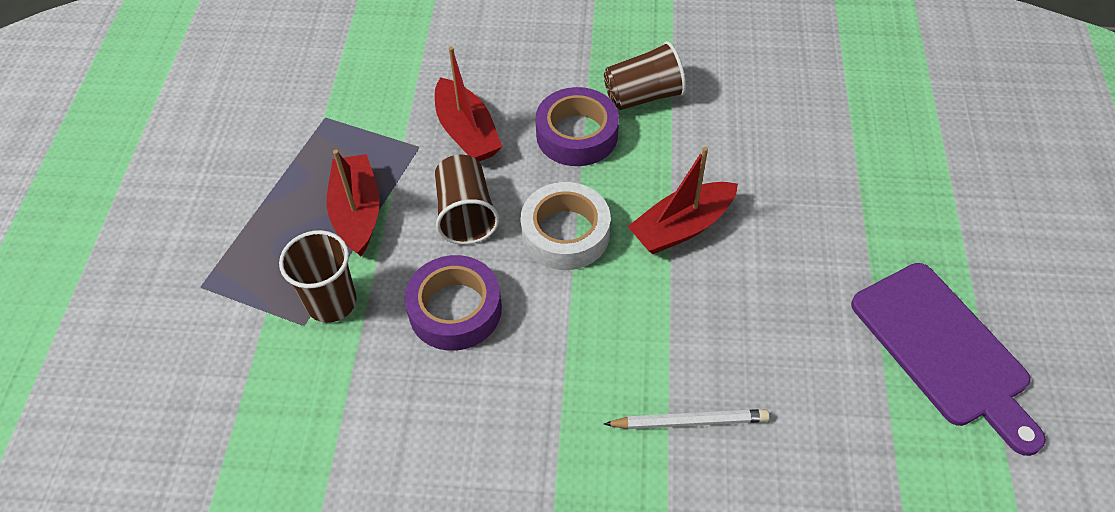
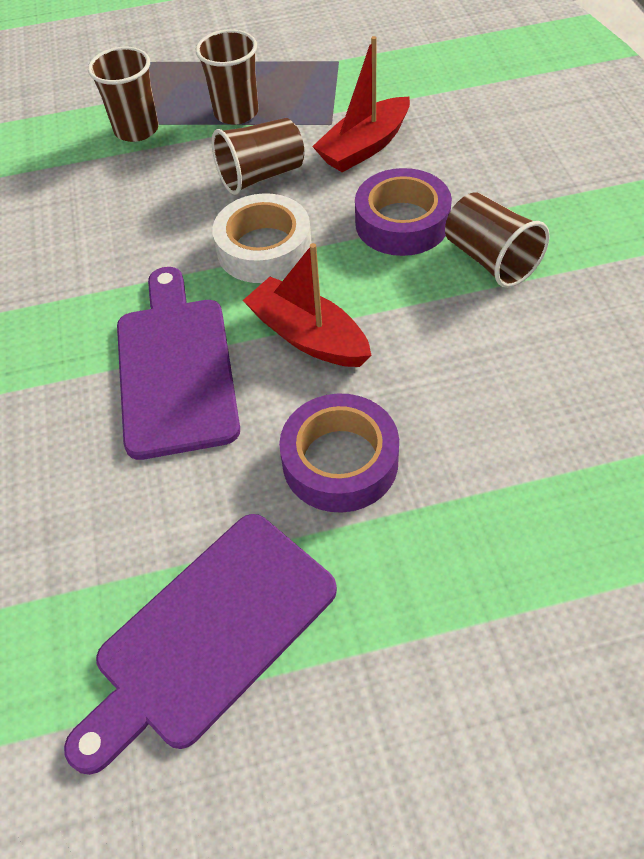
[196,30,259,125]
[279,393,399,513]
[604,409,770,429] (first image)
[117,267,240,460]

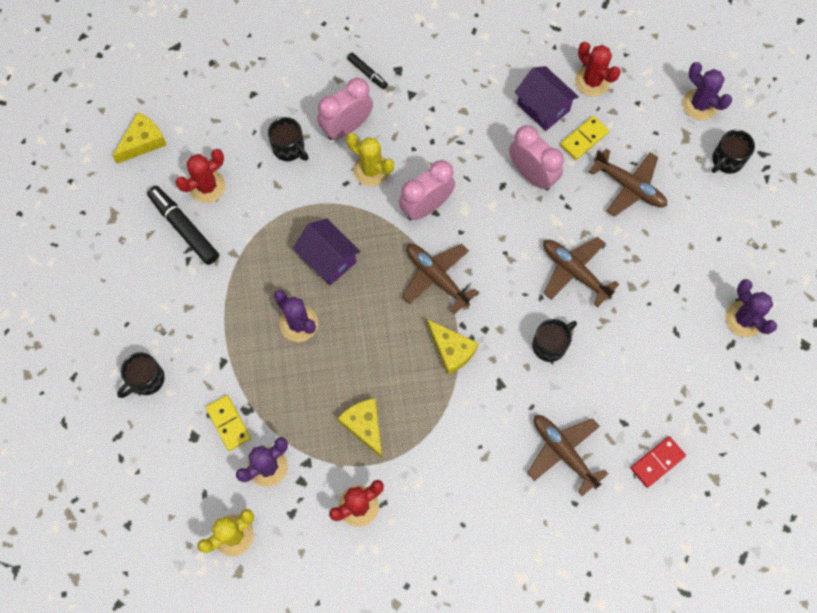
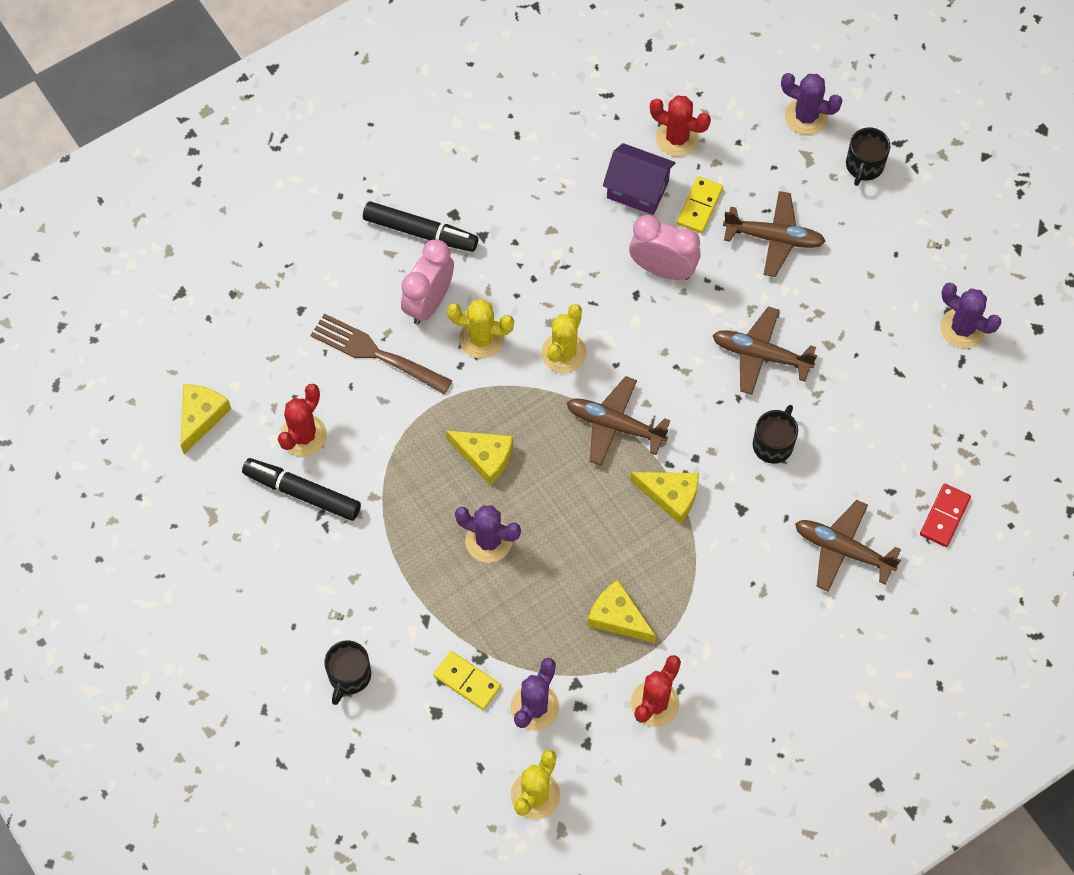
[363,201,478,252]
[310,313,452,394]
[541,304,587,373]
[446,431,513,486]

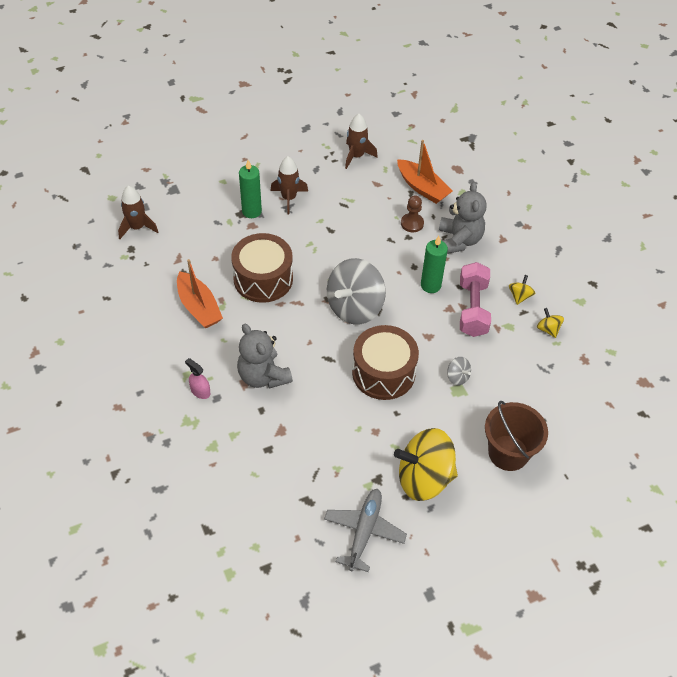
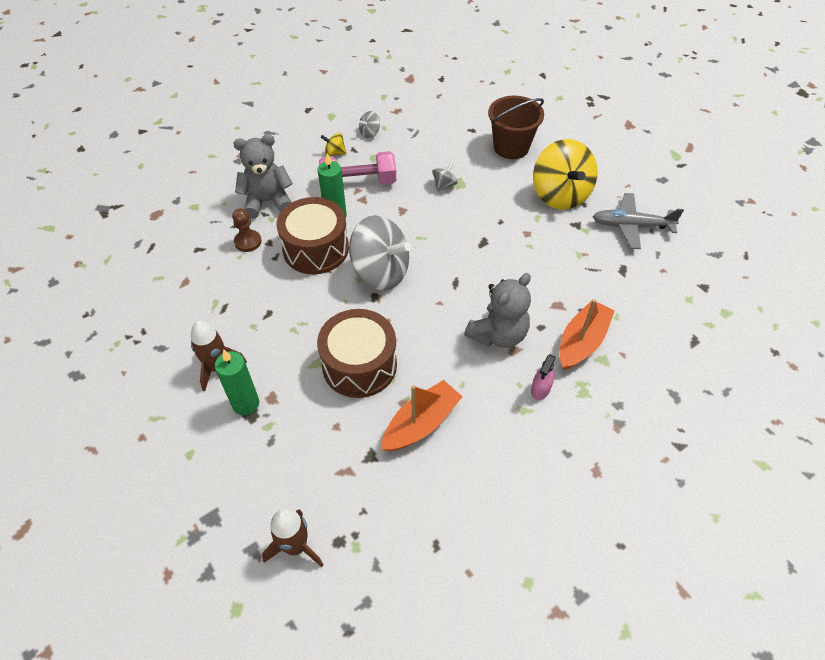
[345,114,378,169] (first image)
[559,299,615,370]
[359,111,380,138]
[277,197,349,274]

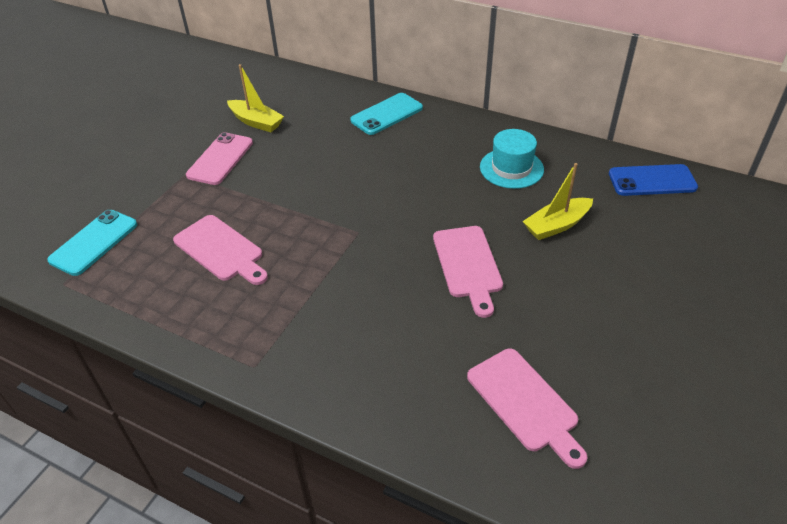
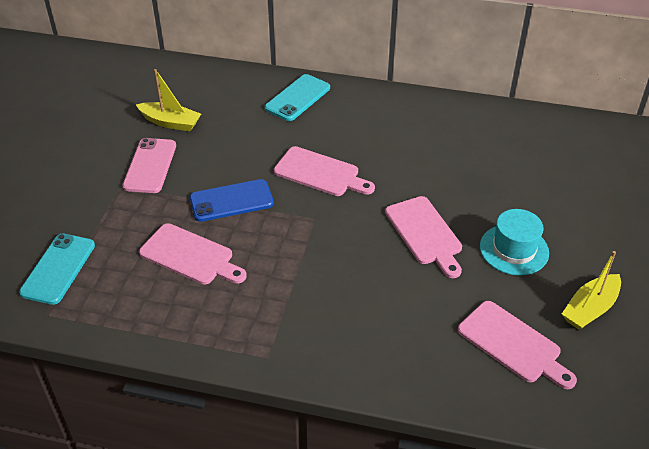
[480,209,549,276]
[562,251,621,330]
[190,179,274,222]
[274,146,375,196]

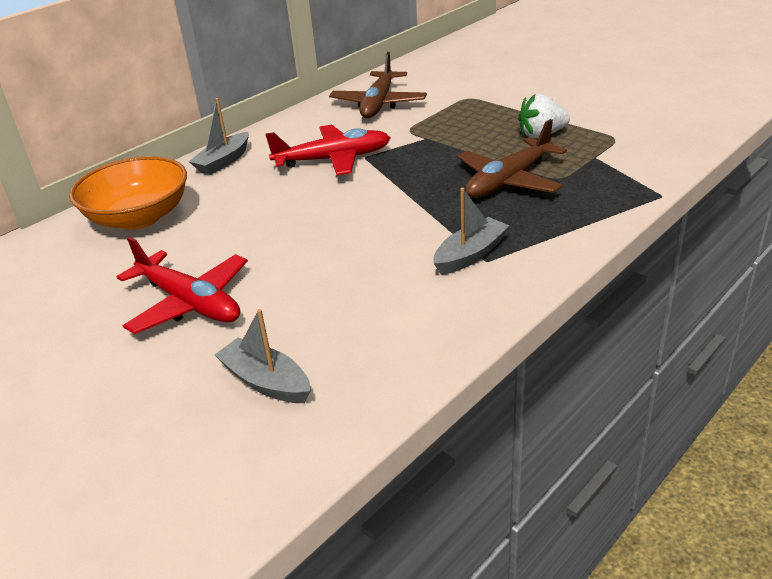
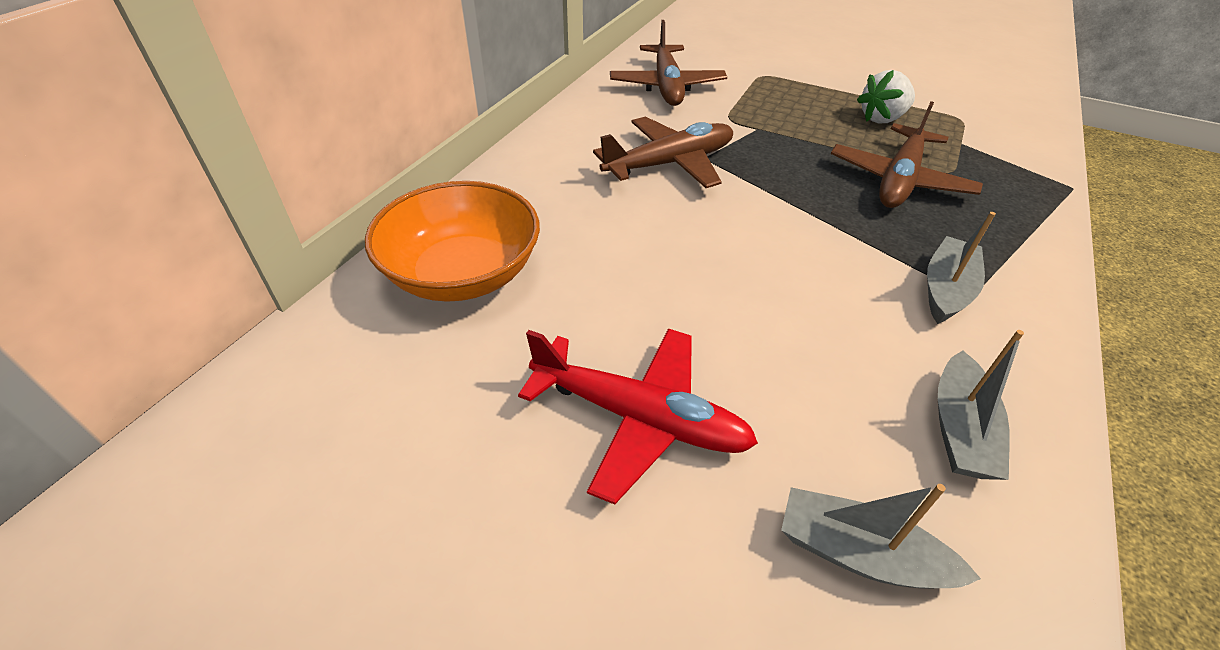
[938,330,1024,480]
[593,117,733,188]

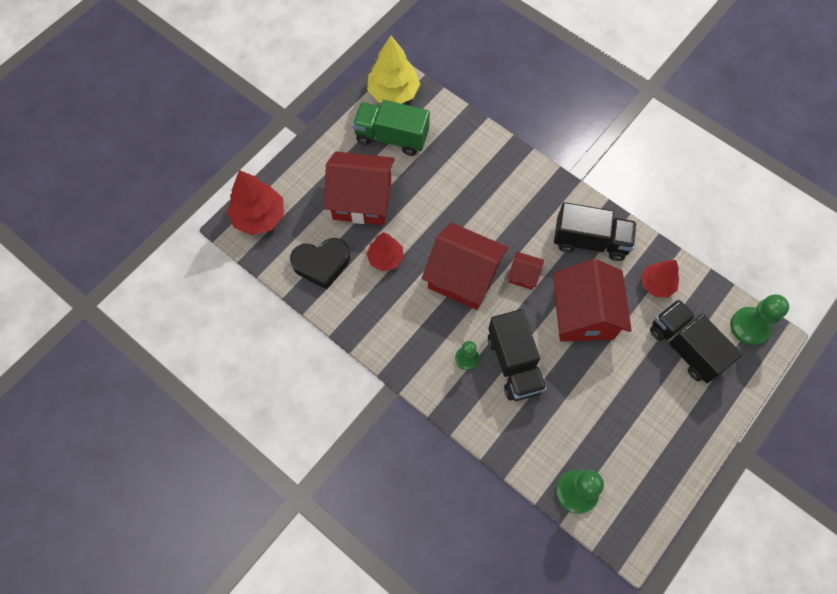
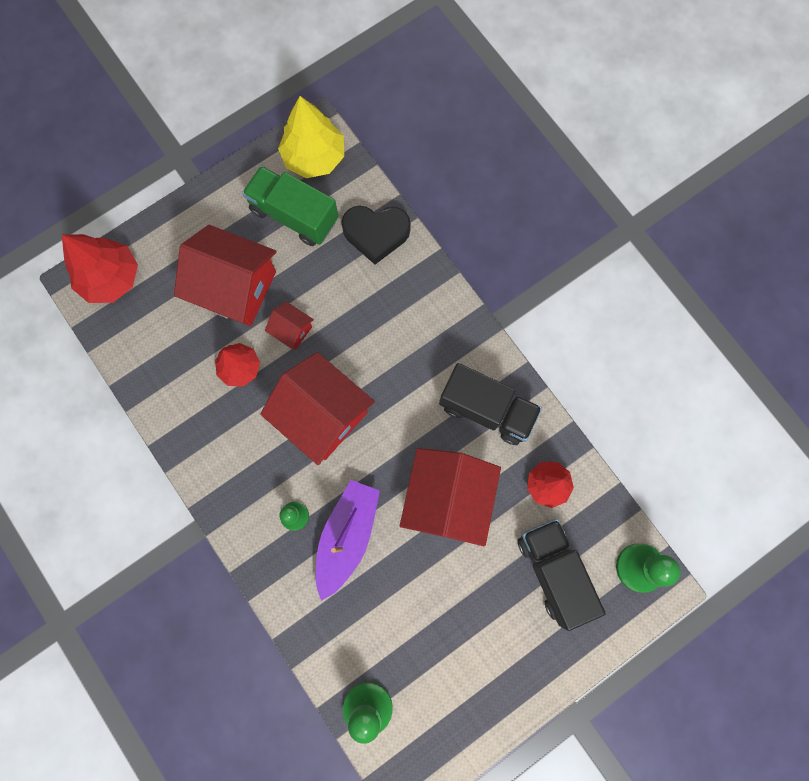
[341,206,411,264]
[265,301,314,350]
[316,480,380,601]

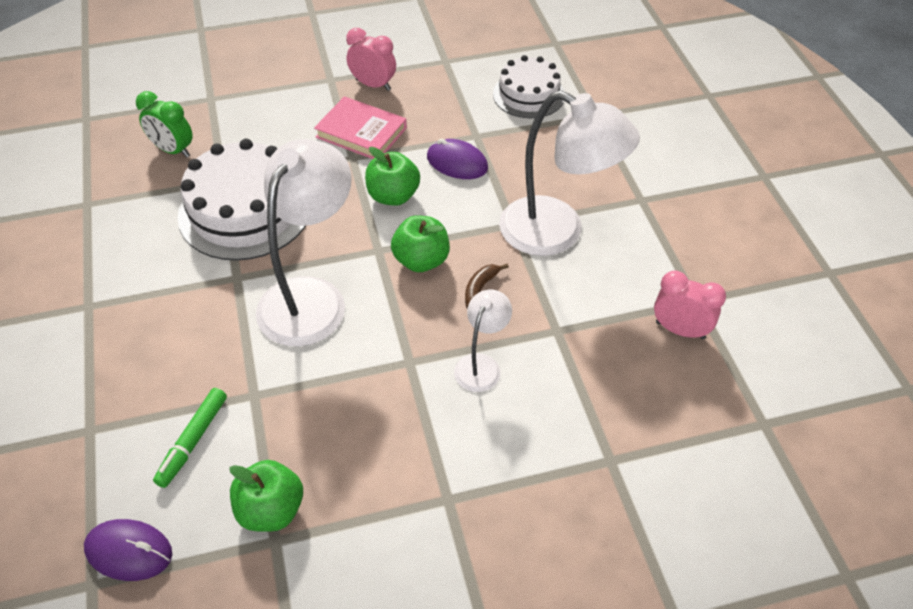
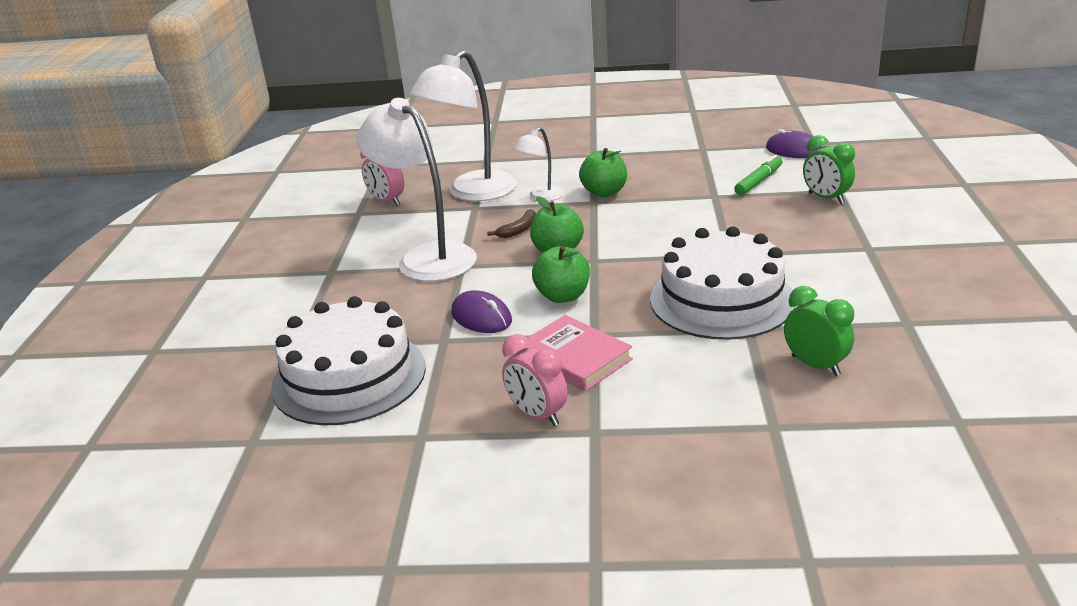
[271,296,426,426]
[410,50,517,201]
[579,148,627,197]
[803,135,855,204]

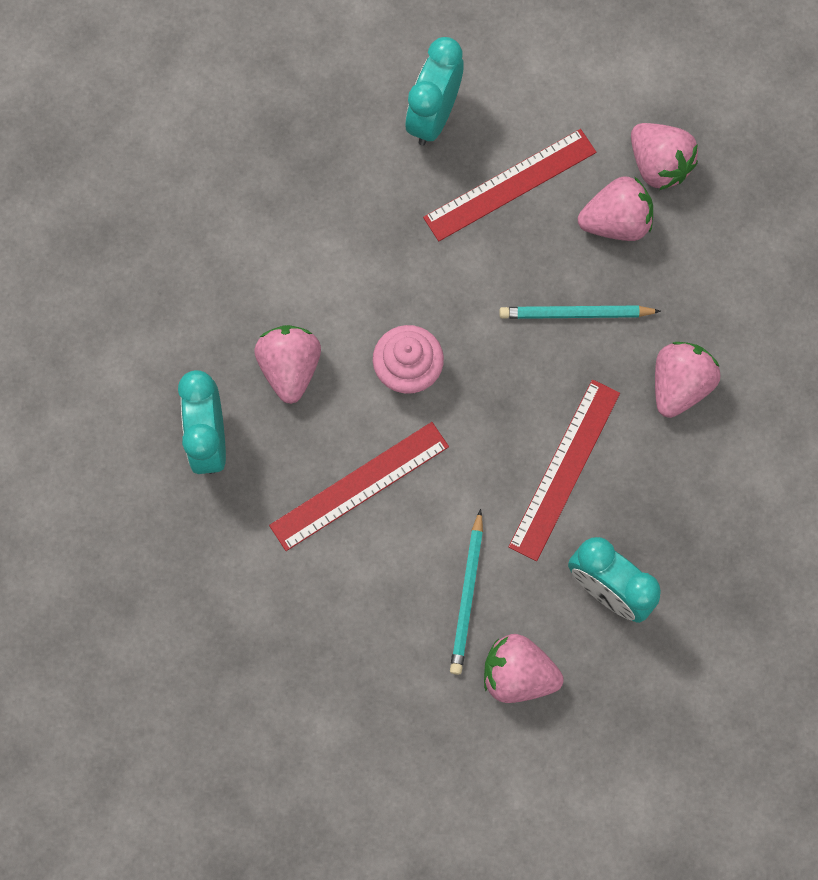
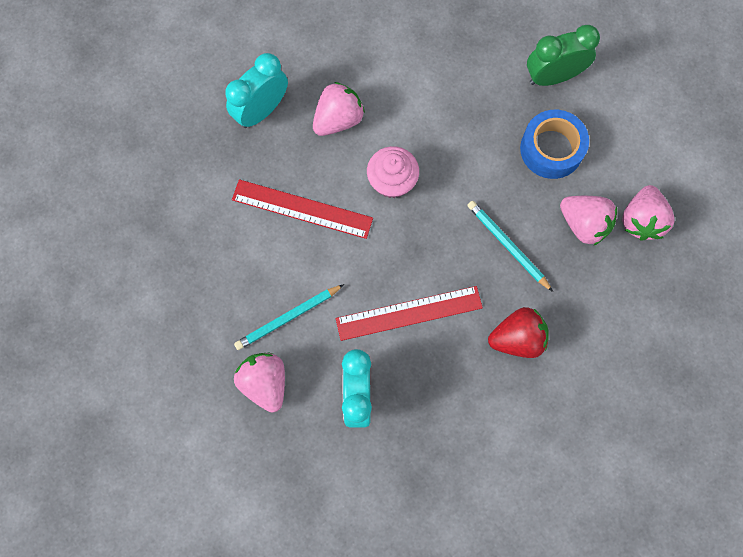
[527,25,600,86]
[520,110,589,179]
[488,307,548,358]

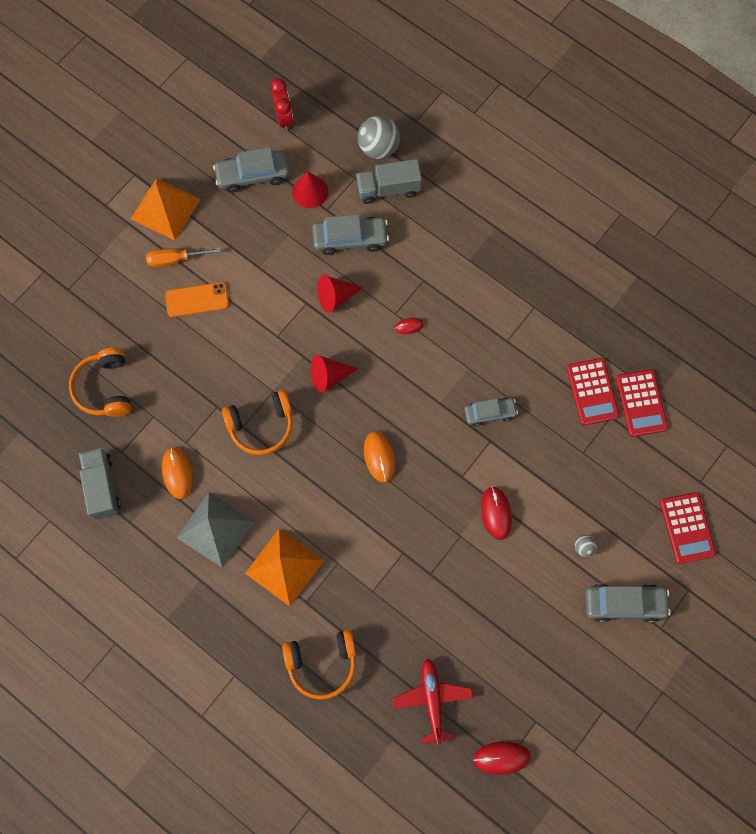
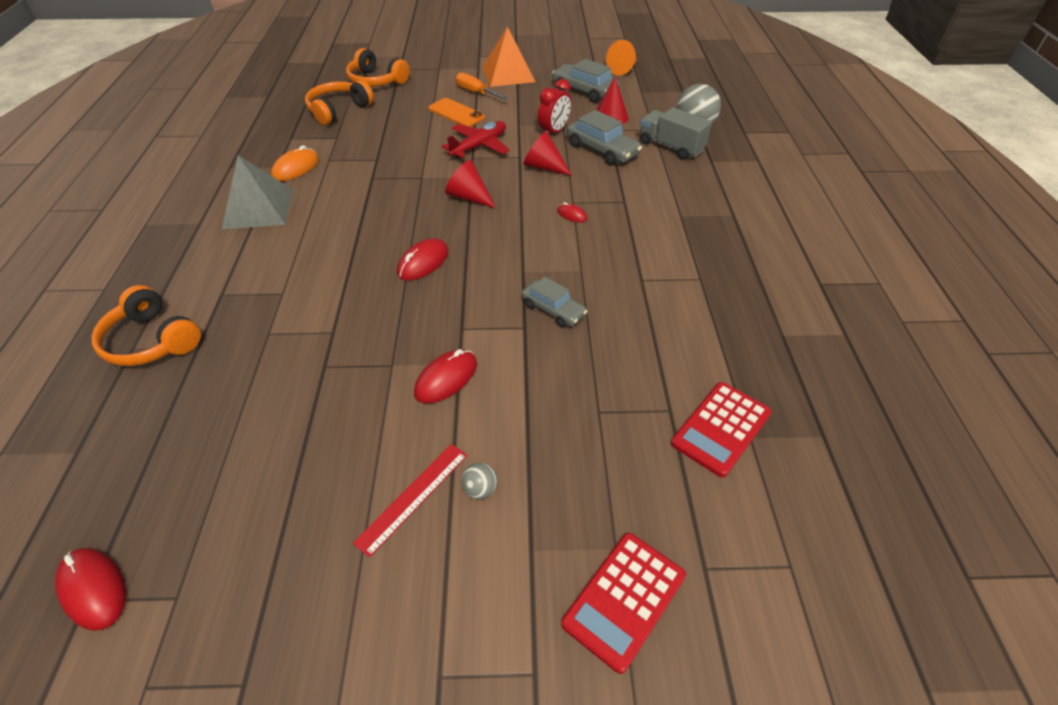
[538,79,571,133]
[567,358,619,425] (first image)
[346,48,410,86]
[397,238,449,280]
[79,448,121,520] (first image)
[245,528,324,606] (first image)
[585,584,671,623] (first image)
[441,121,510,159]
[606,40,637,76]
[353,444,468,558]

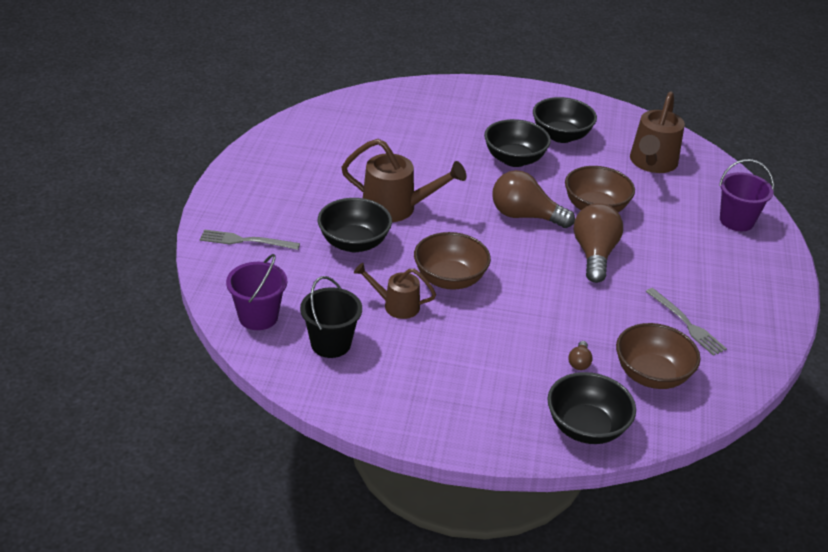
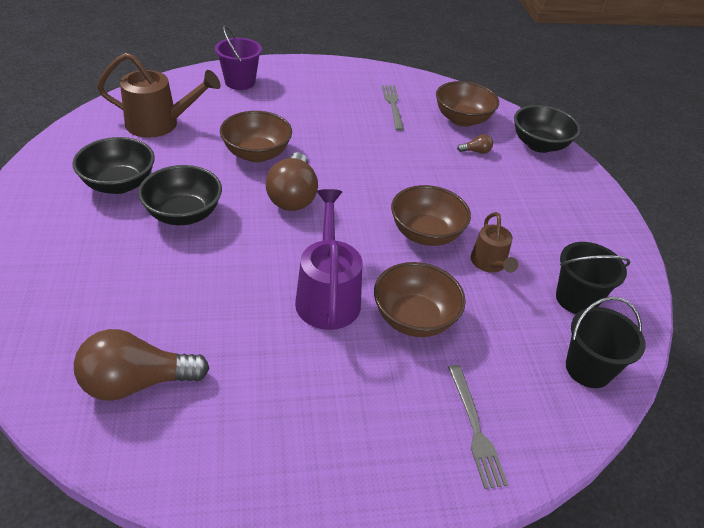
[295,189,363,330]
[374,262,466,337]
[74,329,210,401]
[566,297,646,388]
[382,85,404,131]

